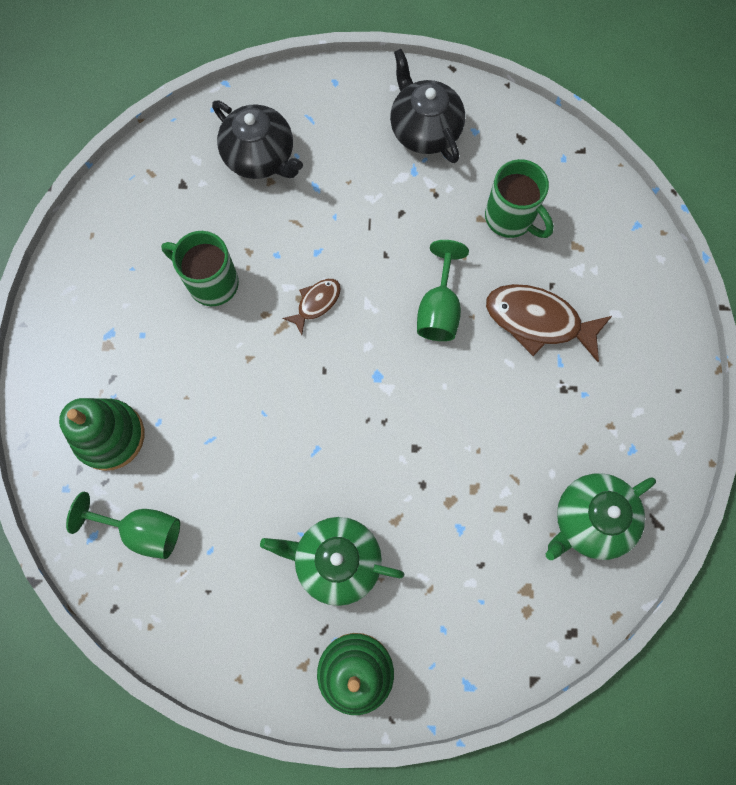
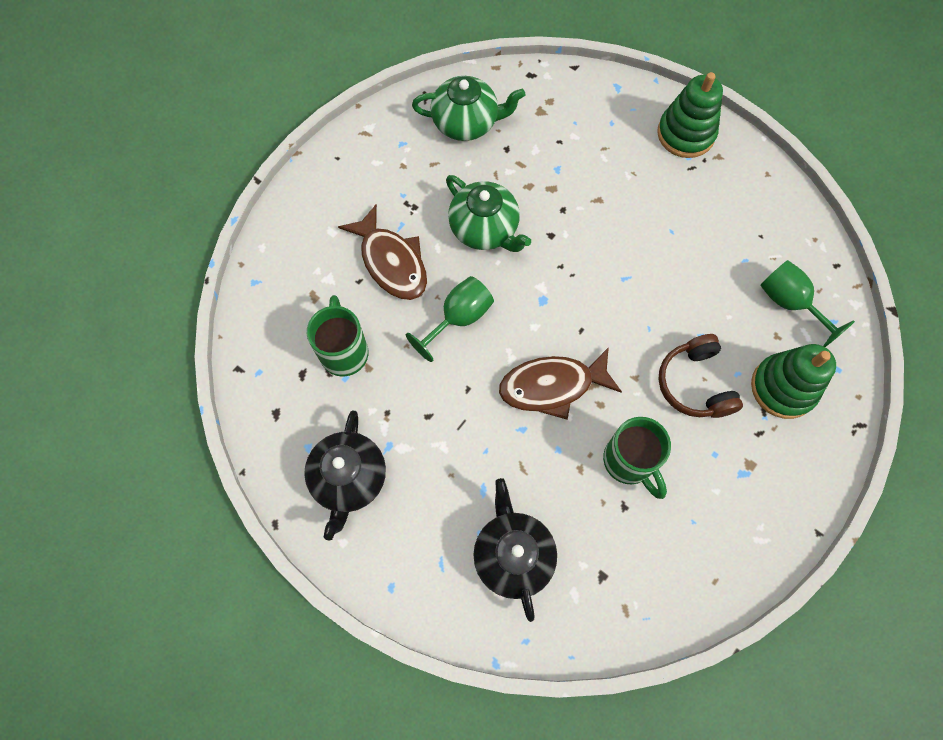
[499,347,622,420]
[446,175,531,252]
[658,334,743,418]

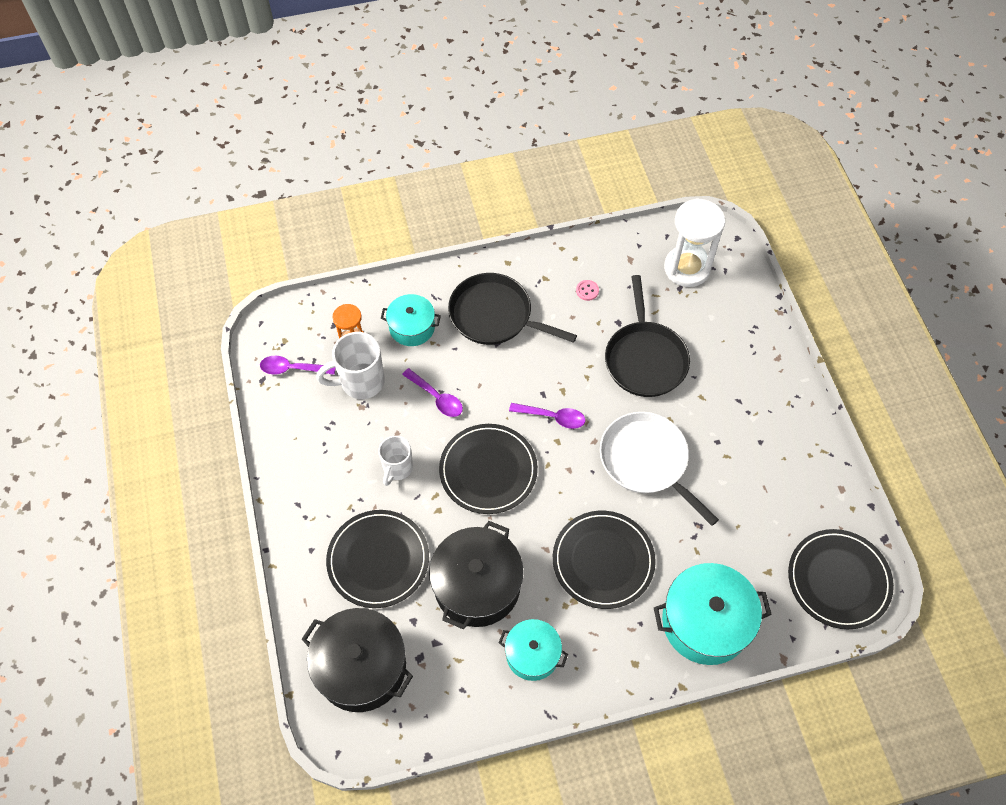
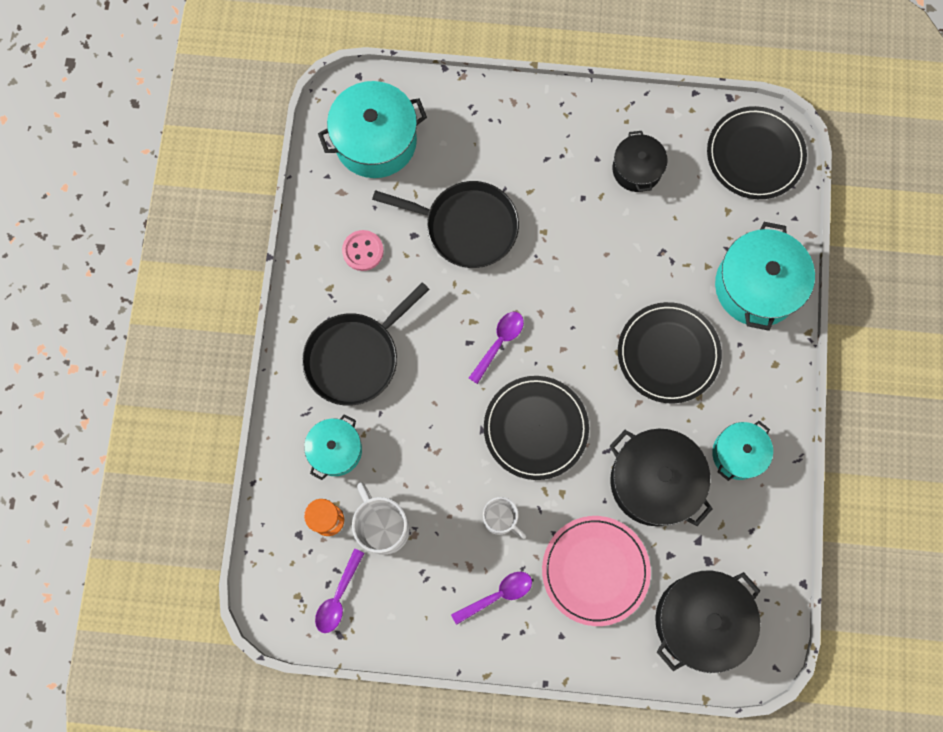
[318,81,427,178]
[342,230,384,271]
[352,482,410,555]
[451,572,532,625]
[600,412,719,526] (first image)
[542,516,651,626]
[612,131,668,192]

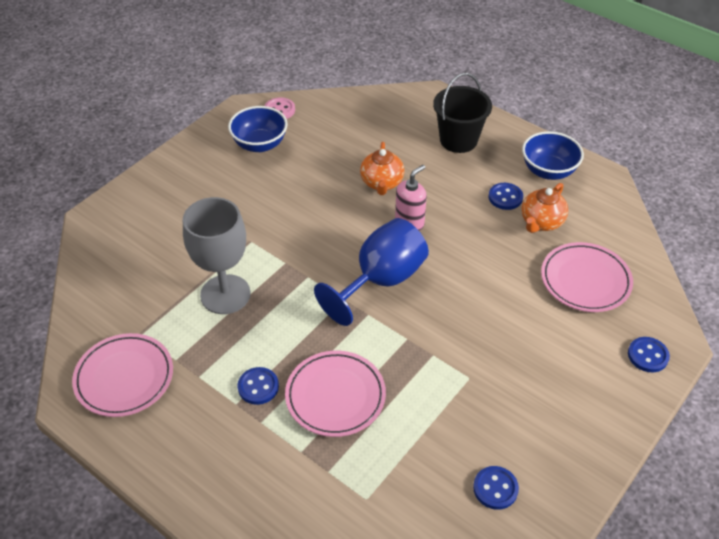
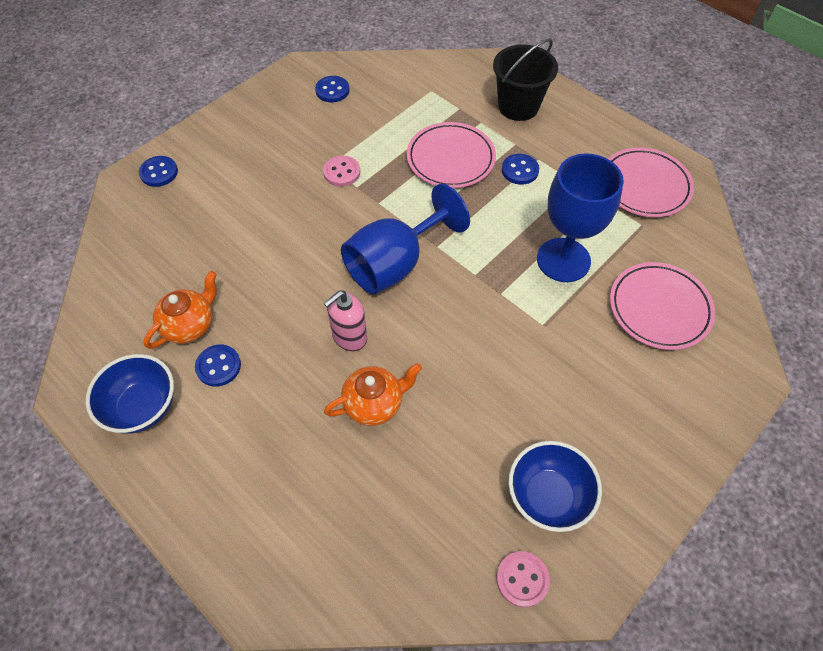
[493,39,558,121]
[324,363,422,426]
[537,153,624,282]
[610,262,715,350]
[323,156,360,186]

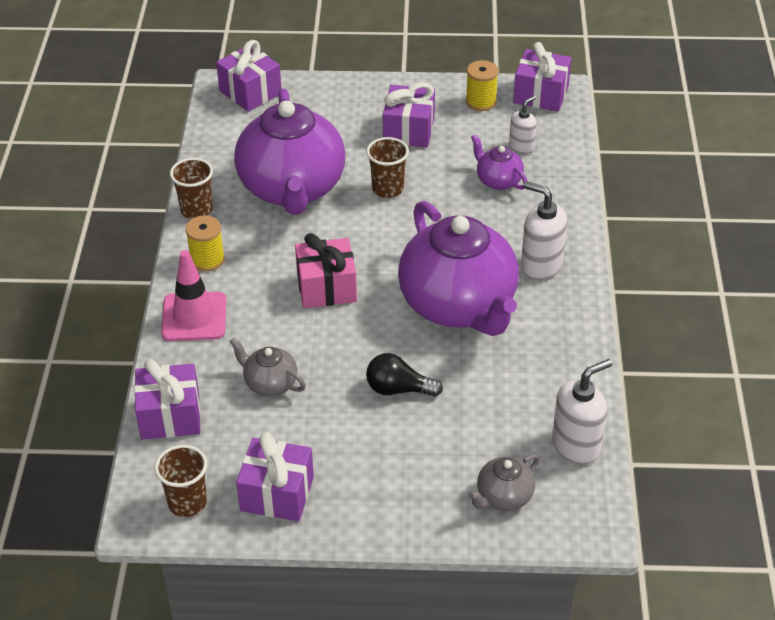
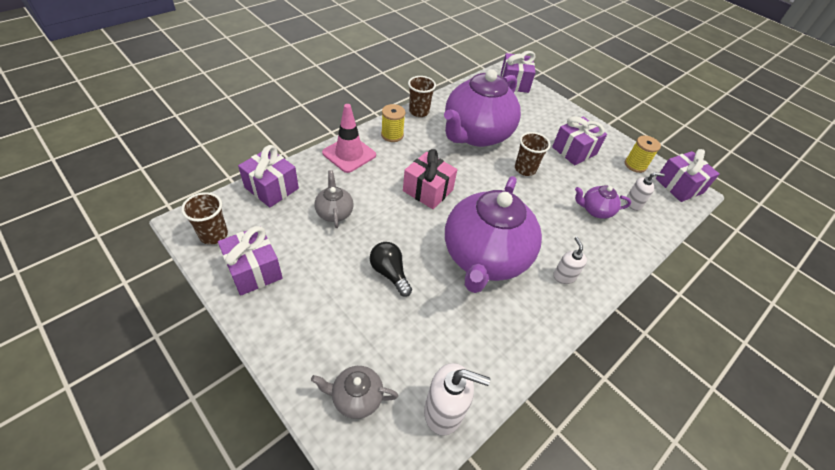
[575,185,631,219]
[553,237,587,284]

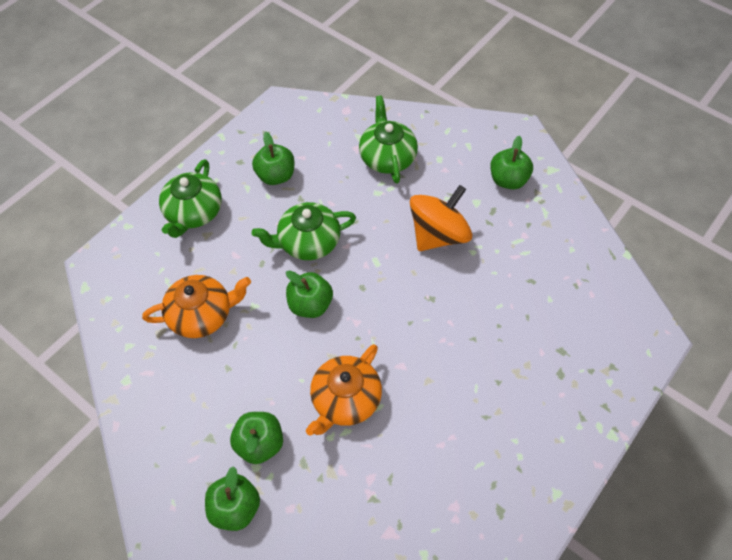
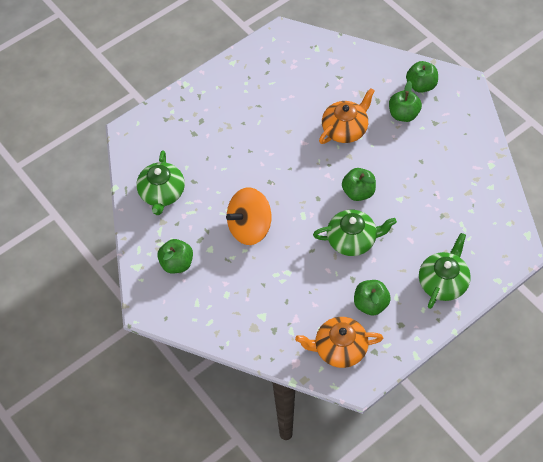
[137,150,185,215]
[295,317,383,368]

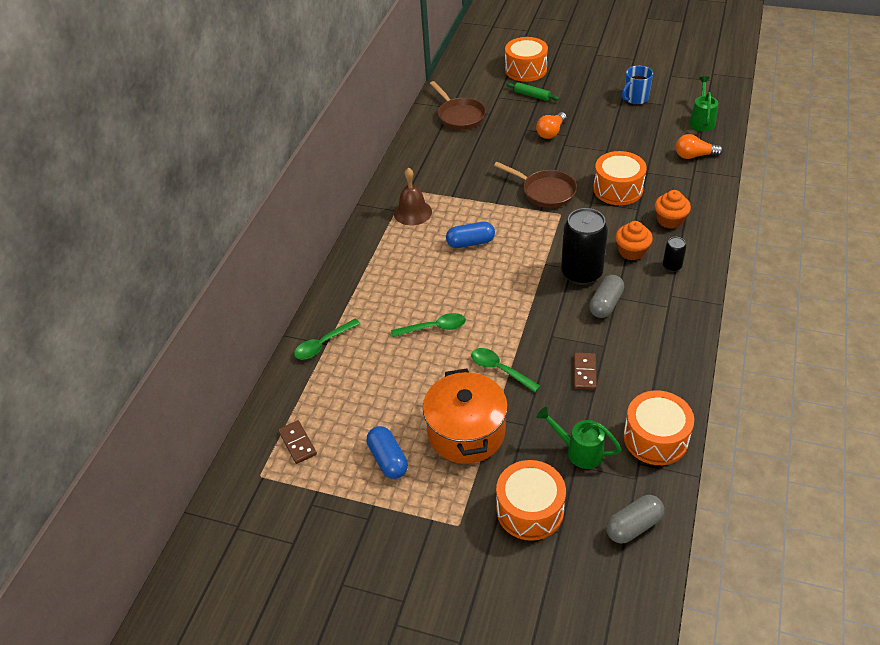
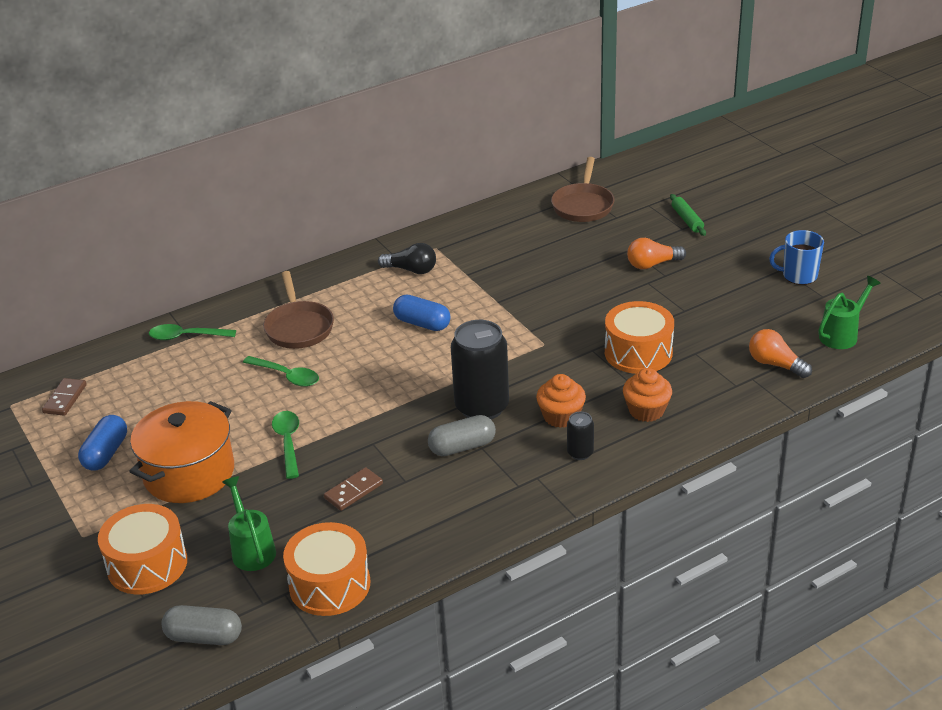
[505,37,548,82] (first image)
[263,271,334,349]
[378,243,436,274]

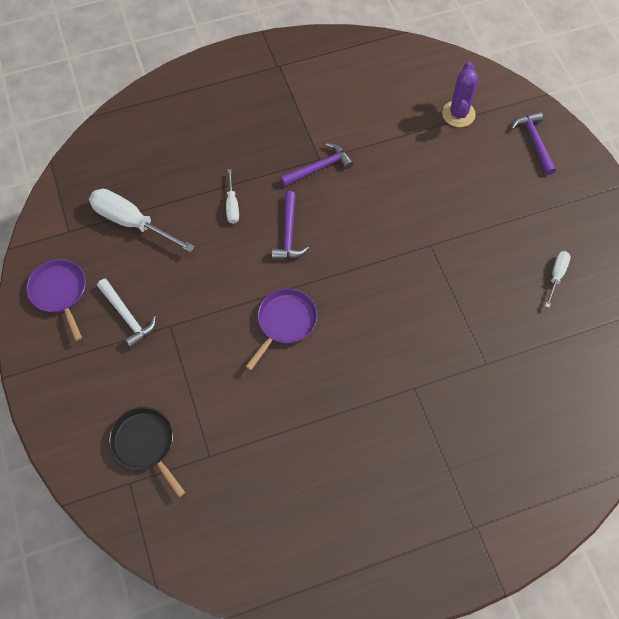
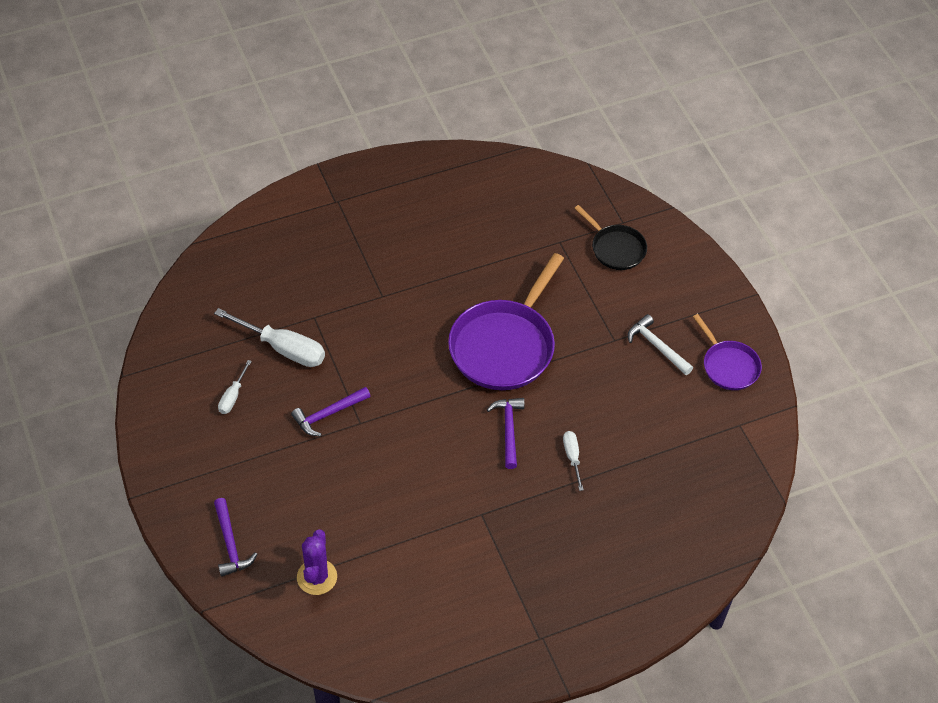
[291,387,370,436]
[214,308,325,367]
[448,253,564,390]

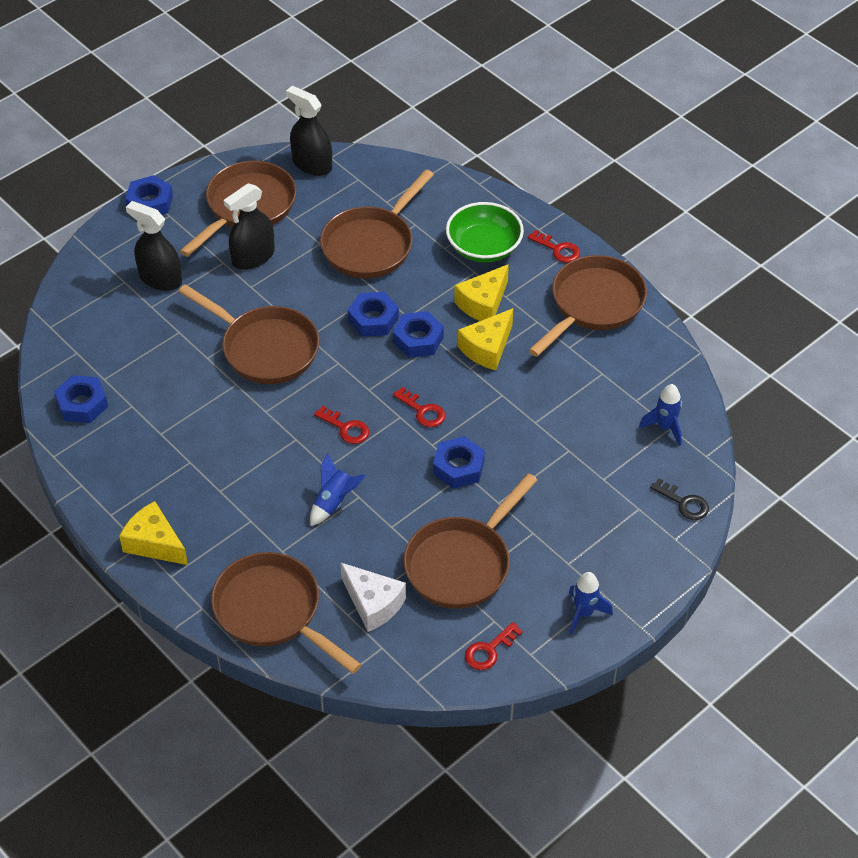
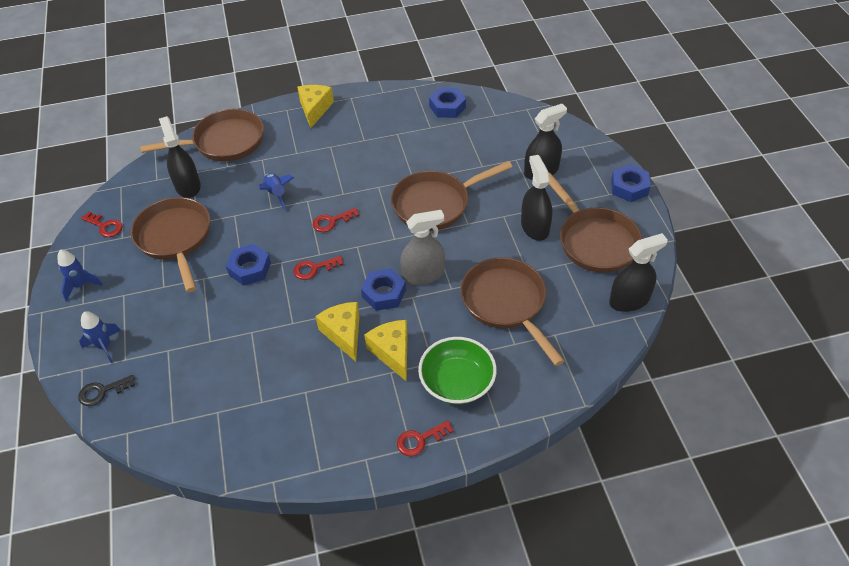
[529,255,647,357] (first image)
[400,210,445,285]
[79,311,121,363]
[297,85,334,128]
[159,116,201,198]
[81,212,123,237]

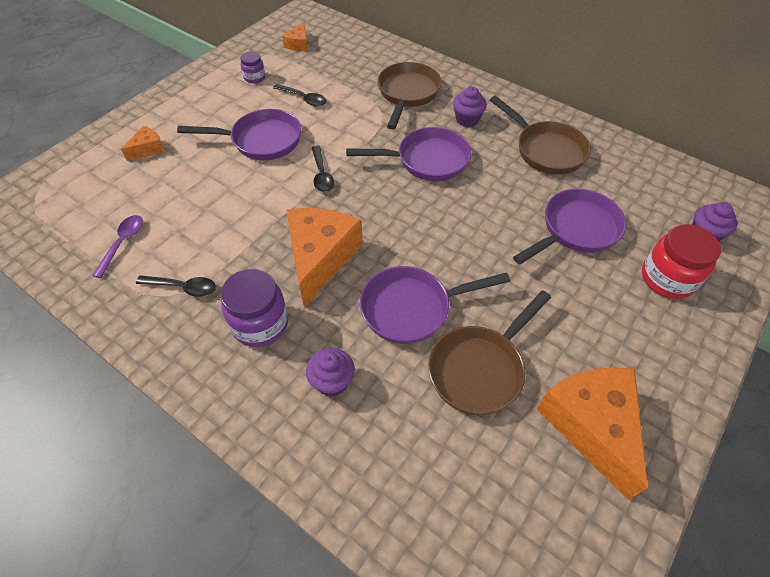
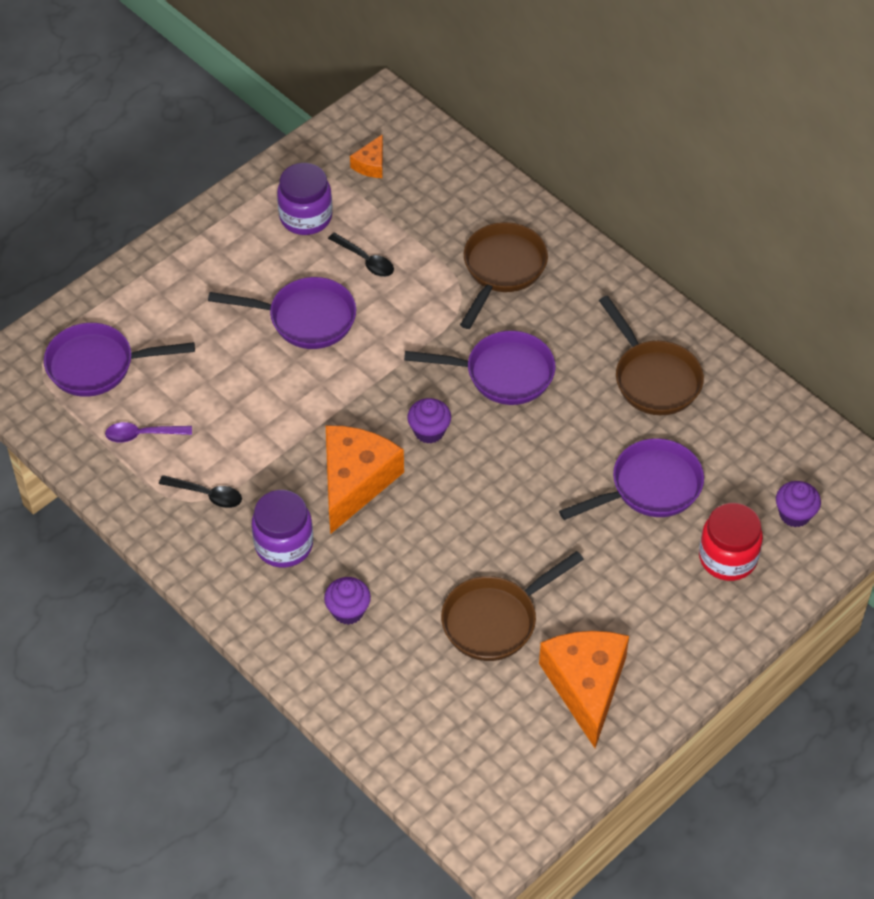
[277,163,332,235]
[407,398,451,444]
[121,126,165,161] (first image)
[312,145,334,192] (first image)
[105,422,192,443]
[44,323,195,397]

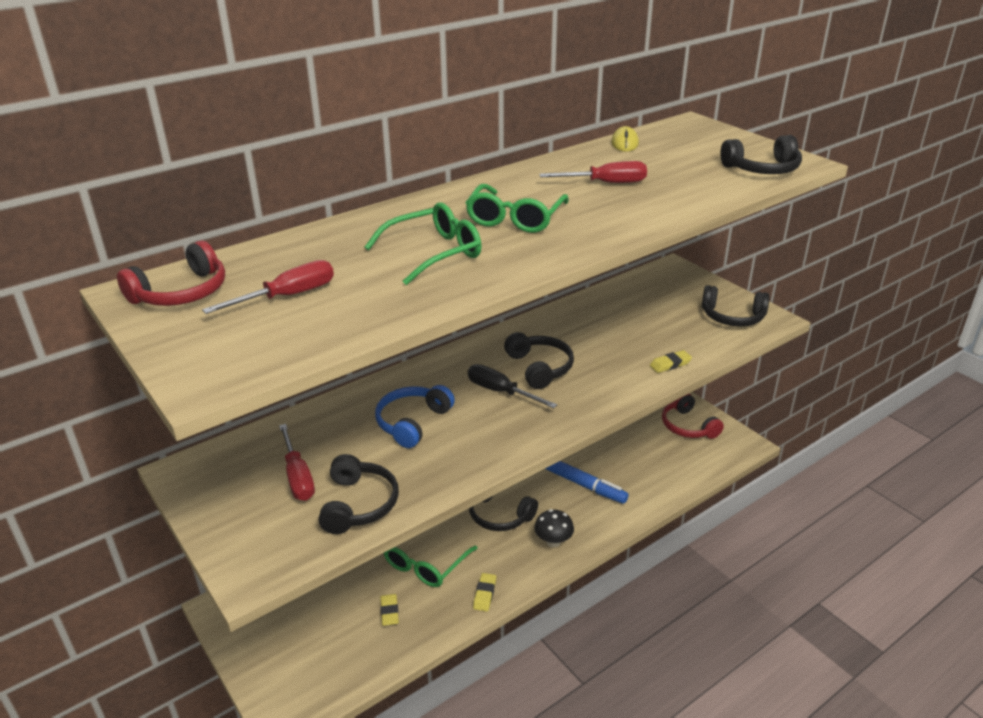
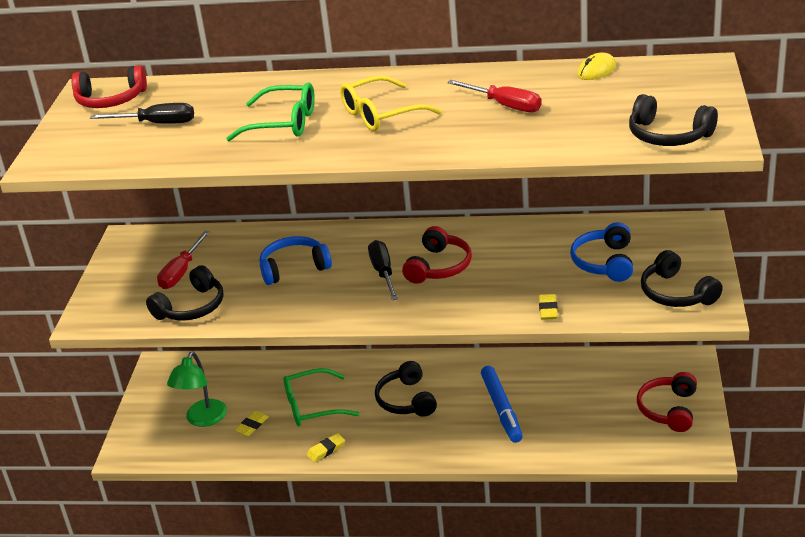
[340,75,442,131]
[90,103,194,124]
[402,226,472,284]
[539,294,558,320]
[534,509,574,547] (first image)
[570,222,633,282]
[167,352,227,427]

